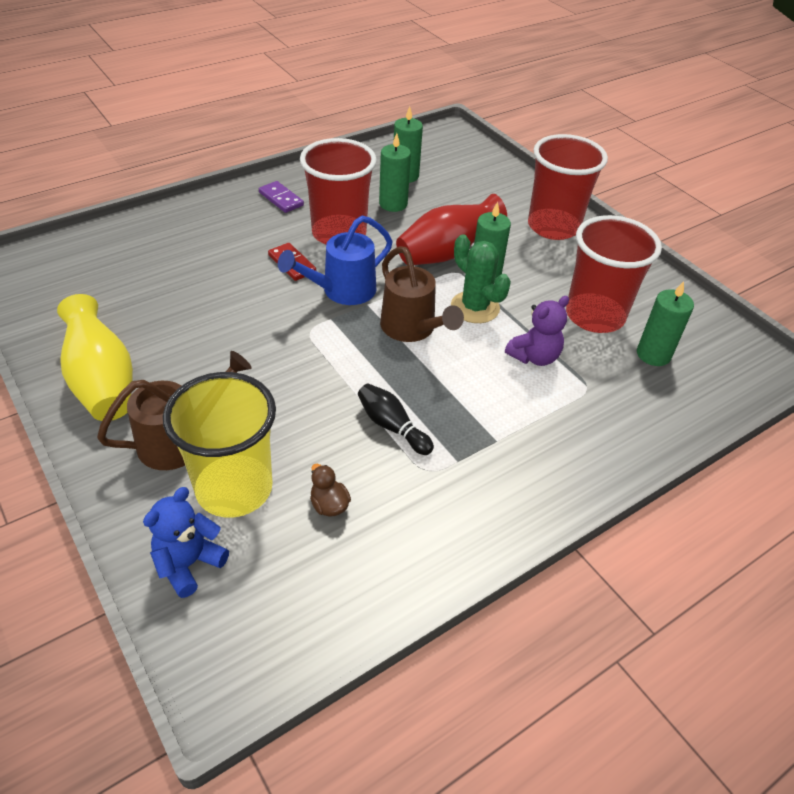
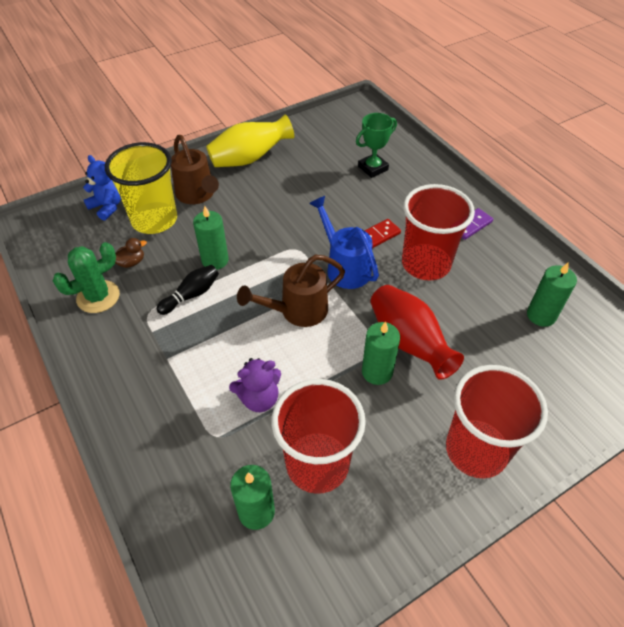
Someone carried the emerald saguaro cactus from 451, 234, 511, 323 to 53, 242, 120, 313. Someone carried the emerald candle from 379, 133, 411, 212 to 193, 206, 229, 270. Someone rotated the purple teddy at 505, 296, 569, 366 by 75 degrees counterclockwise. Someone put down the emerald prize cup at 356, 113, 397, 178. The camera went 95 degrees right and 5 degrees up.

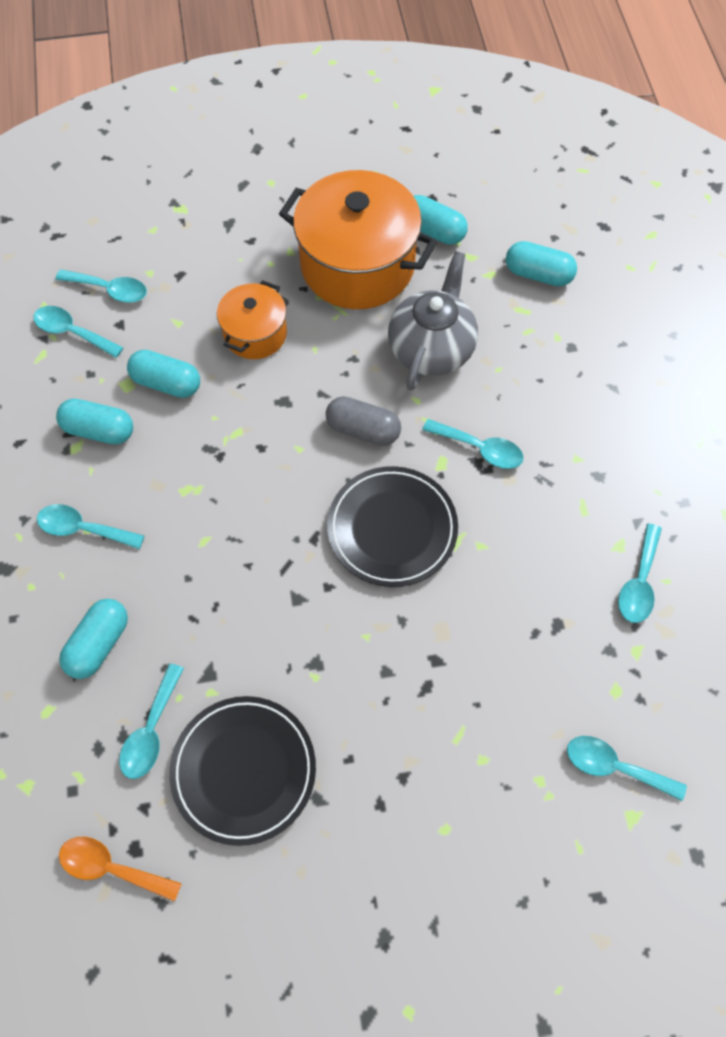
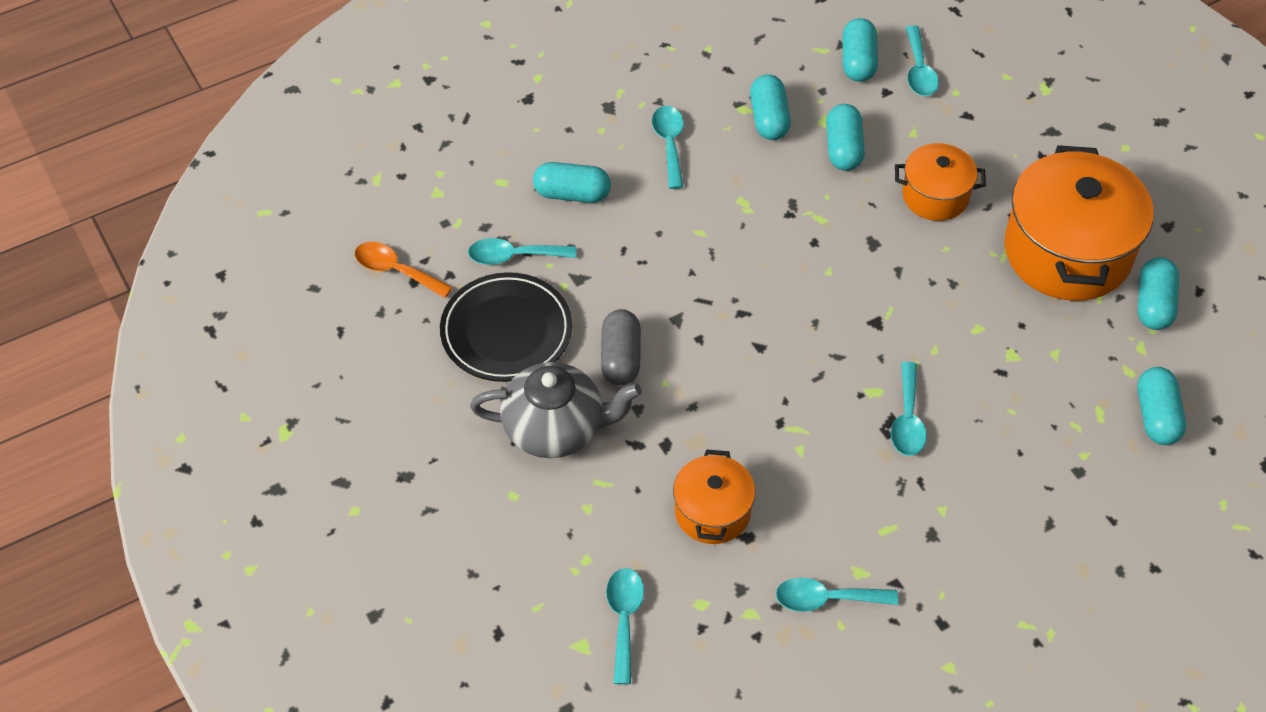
Someone rotated the orange teaspoon at 59, 837, 182, 901 by 60 degrees counterclockwise. Someone carried the grey china teapot from 388, 251, 478, 390 to 470, 362, 642, 458. Someone carried the grey pill shape from 326, 396, 401, 446 to 601, 309, 641, 385. Someone put down the orange pot at 673, 449, 755, 544. Someone swapped the aqua teaspoon at 34, 306, 124, 358 for the aqua pill shape at 843, 18, 878, 82. Someone took away the ebony flat dish at 327, 466, 458, 587. The camera went 70 degrees right and 10 degrees down.

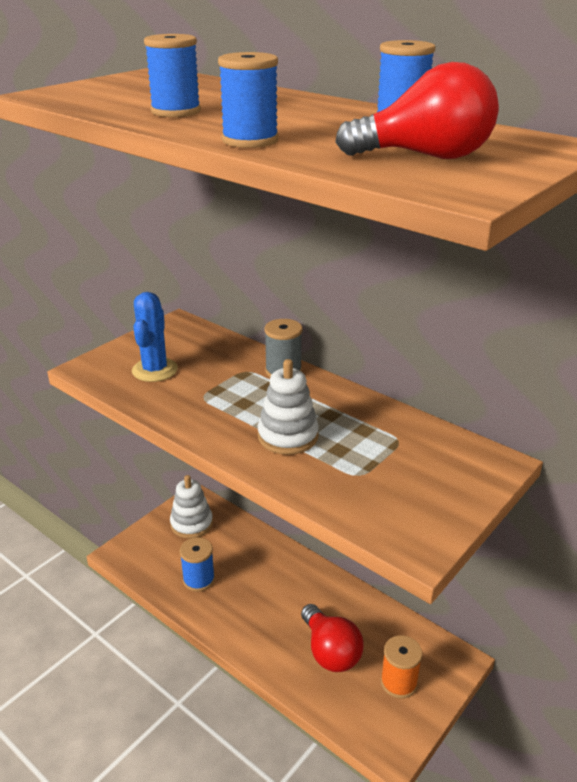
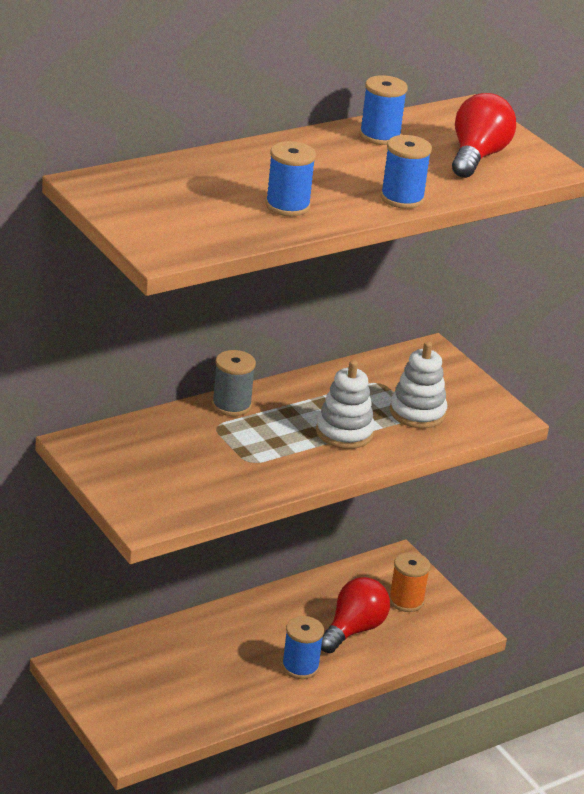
Someone carried the cobalt bobbin from 180, 537, 215, 592 to 282, 616, 324, 679. Someone rotated the red lightbulb at 301, 604, 364, 672 by 45 degrees counterclockwise. Someone carried the snow-white stacking rings from 170, 475, 213, 539 to 390, 341, 447, 428. Someone took away the cobalt saguaro cactus at 132, 292, 178, 382. The camera went 75 degrees left and 0 degrees up.

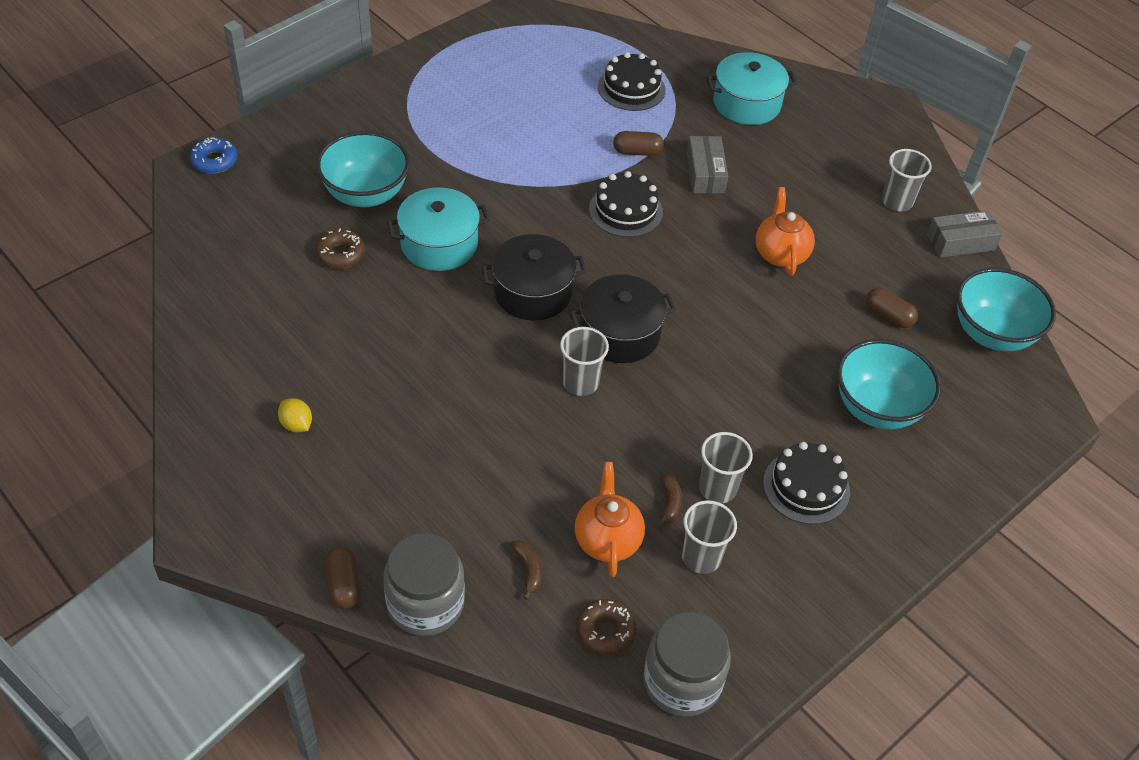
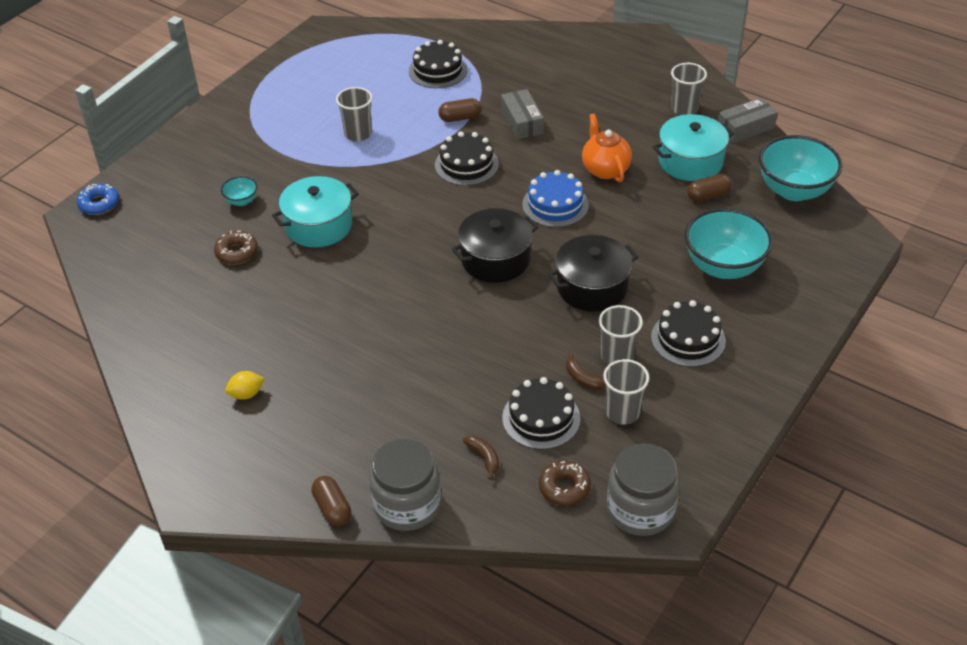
Someone scaled the aqua bowl at 316, 131, 410, 207 by 0.45. Someone rotated the golden lemon at 278, 398, 312, 433 by 60 degrees counterclockwise. Someone carried the grey tumbler from 560, 327, 609, 396 to 336, 87, 372, 141. Someone swapped the orange china teapot at 575, 462, 645, 577 for the ebony cake at 502, 377, 581, 450. Someone put down the cobalt cake at 522, 170, 589, 228. Someone carried the ebony pot from 482, 234, 586, 321 to 548, 235, 639, 311. Someone rotated the russet banana fruit at 656, 473, 682, 528 by 150 degrees clockwise. Someone carried the aqua pot from 706, 52, 797, 125 to 653, 114, 734, 181. Someone rotated the russet pill shape at 866, 287, 918, 328 by 45 degrees counterclockwise. The camera went 10 degrees left and 5 degrees down.

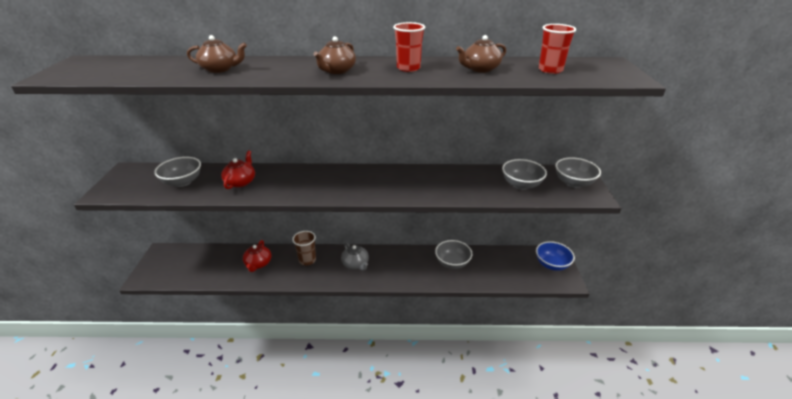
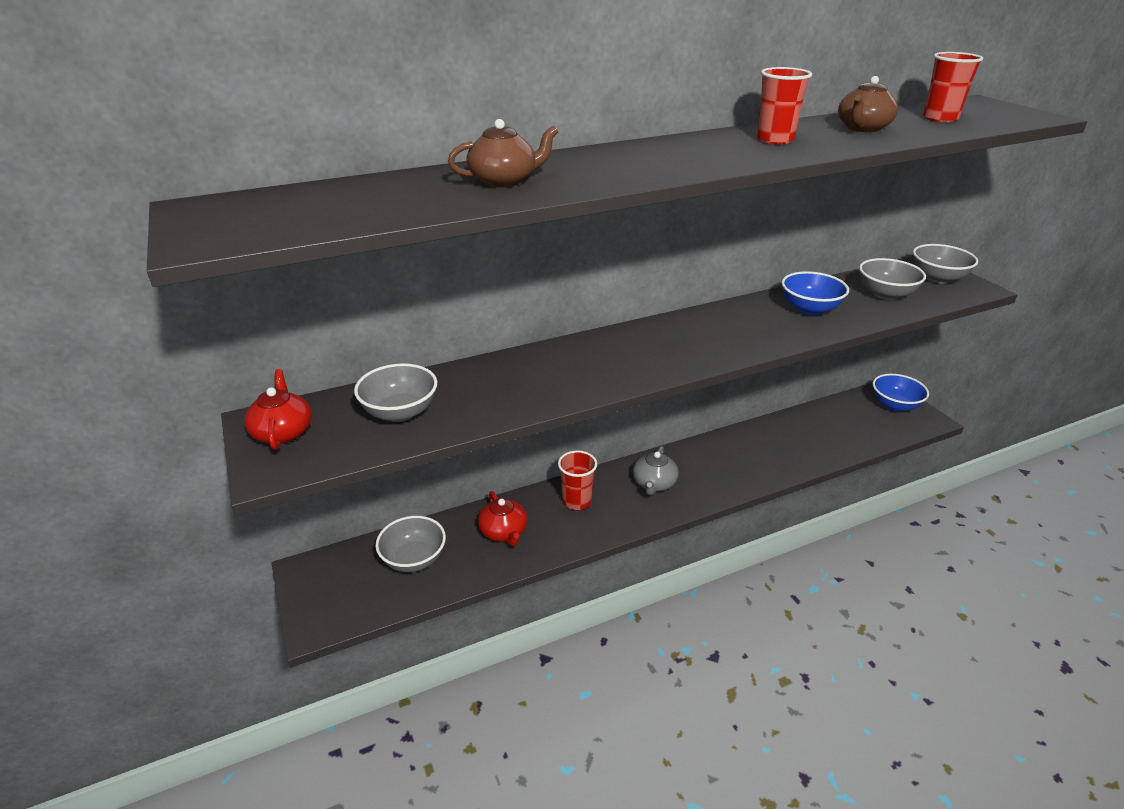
Someone carried the red china teapot from 221, 150, 255, 189 to 244, 369, 312, 450. Someone carried the grey bowl from 435, 240, 473, 269 to 376, 516, 446, 572. Someone repainted the russet tumbler at 292, 231, 316, 265, which became the red tumbler at 558, 451, 597, 510. Someone rotated the grey china teapot at 341, 243, 369, 271 by 75 degrees clockwise. Someone put down the cobalt bowl at 782, 271, 849, 315. Someone took away the russet china teapot at 313, 36, 356, 74. The camera went 25 degrees left and 0 degrees up.

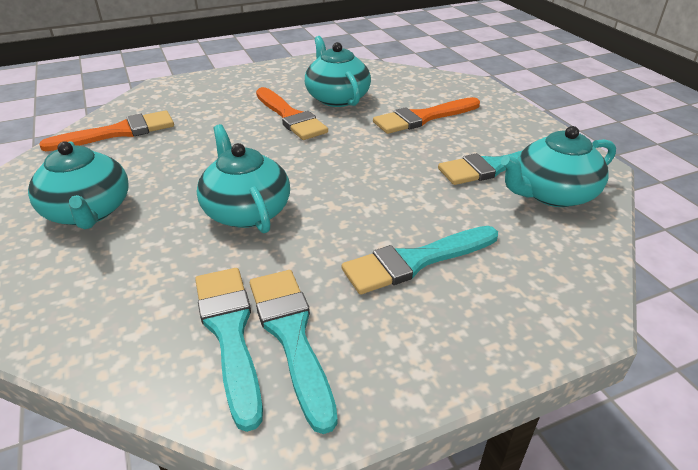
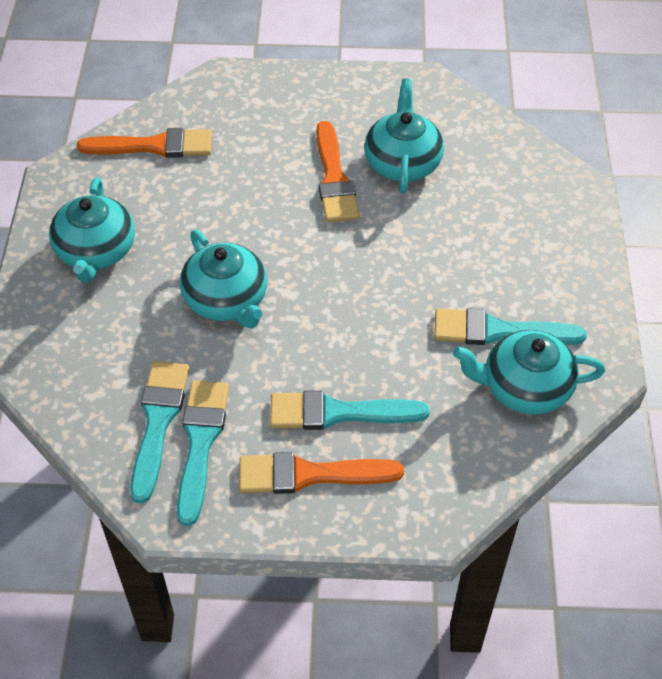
Someone rotated the aqua china teapot at 197, 124, 290, 233 by 150 degrees clockwise. Someone carried the orange paintbrush from 373, 97, 480, 134 to 239, 452, 404, 494. The camera went 25 degrees right and 15 degrees up.

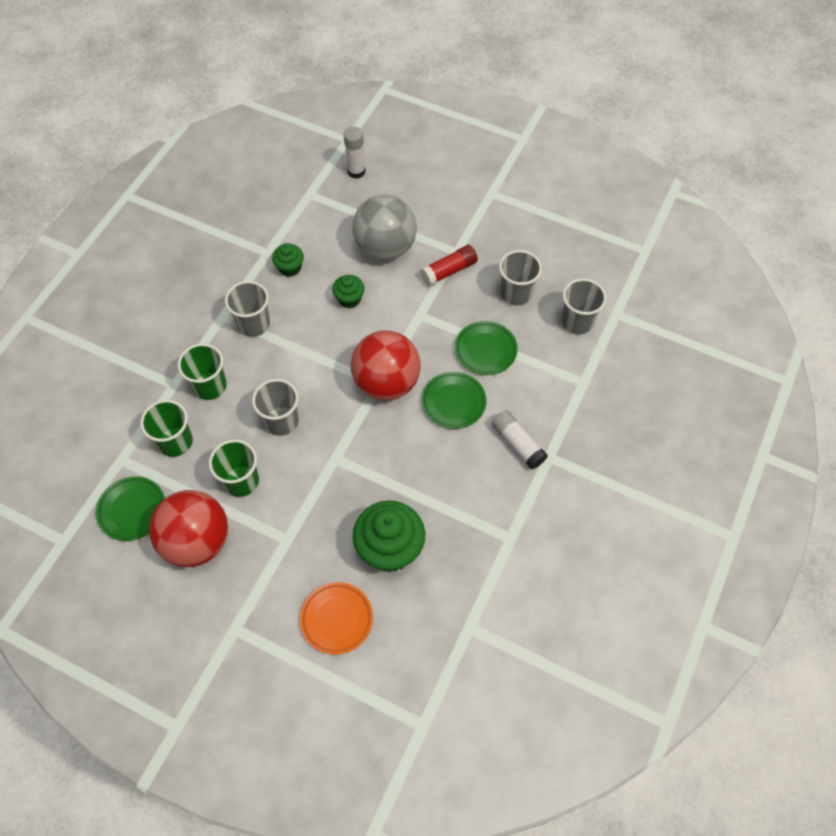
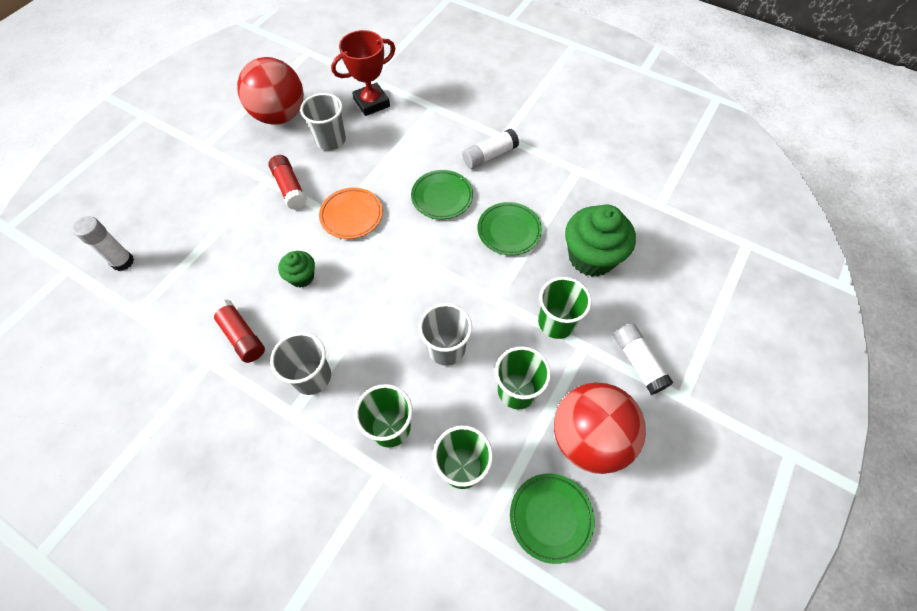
Someone swapped the emerald fairy cake at 272, 243, 304, 277 for the red glue stick at 209, 299, 265, 363. Someone carried the red ball from 351, 331, 421, 401 to 237, 57, 304, 125. Someone carried the orange flat dish from 300, 582, 373, 655 to 319, 187, 383, 239. Someone swapped the grey tumbler at 562, 278, 606, 334 for the red prize cup at 331, 30, 396, 116. Someone carried the emerald flat dish from 455, 321, 518, 375 to 478, 202, 542, 255. Someone put down the emerald tumbler at 538, 277, 592, 339. Someone put down the snow-white glue stick at 614, 323, 673, 395. Someone took away the grey ball at 352, 195, 417, 261. The camera went 85 degrees left and 0 degrees up.

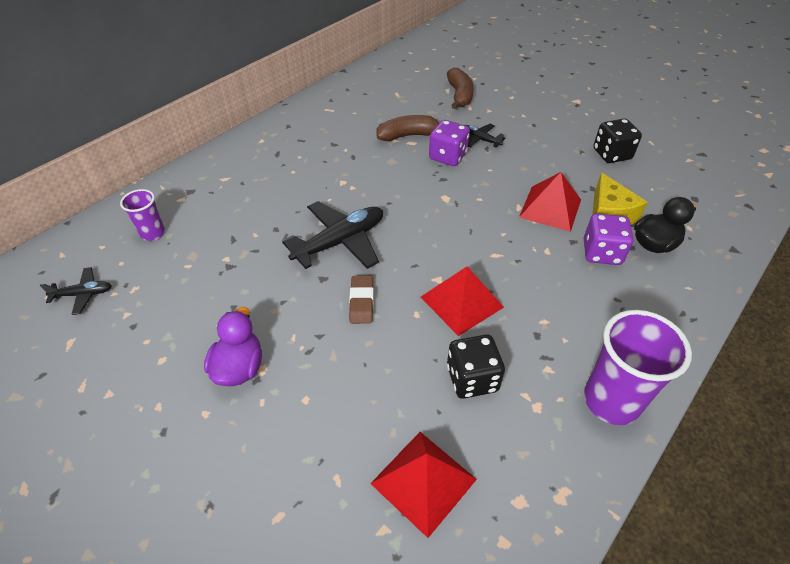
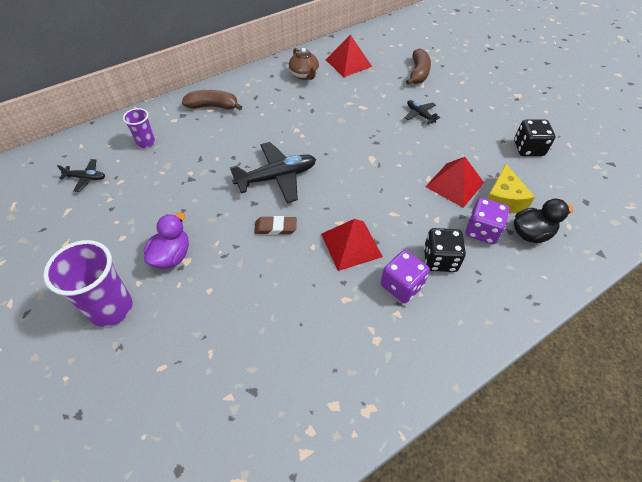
Someone carried the purple tumbler from 584, 310, 692, 425 to 43, 240, 132, 327. Someone carried the russet banana fruit from 377, 115, 439, 141 to 182, 90, 242, 110. Someone rotated the russet gum eraser at 349, 276, 374, 324 by 75 degrees clockwise. Someone put down the russet china teapot at 289, 48, 319, 80. Someone carried the red solid pyramid from 370, 432, 477, 538 to 326, 34, 372, 77. Someone carried the purple die from 429, 120, 470, 166 to 381, 250, 430, 303. Someone carried the ebony die from 447, 335, 505, 399 to 424, 228, 466, 272. The camera went 15 degrees right and 5 degrees up.

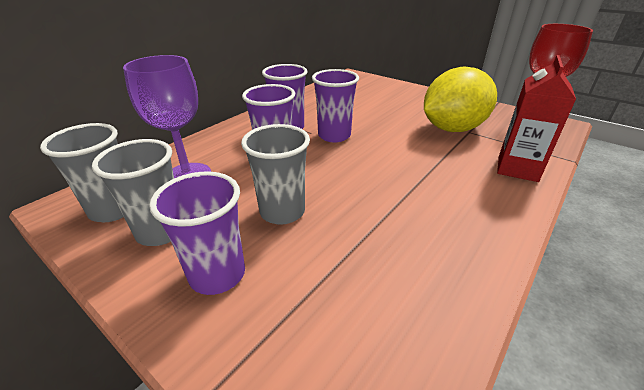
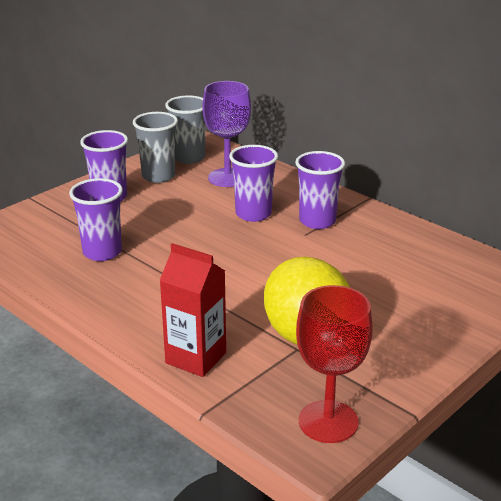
Someone carried the purple tumbler from 312, 69, 359, 143 to 69, 178, 123, 261. Someone took away the grey tumbler at 241, 124, 310, 225. The camera went 95 degrees right and 5 degrees down.

